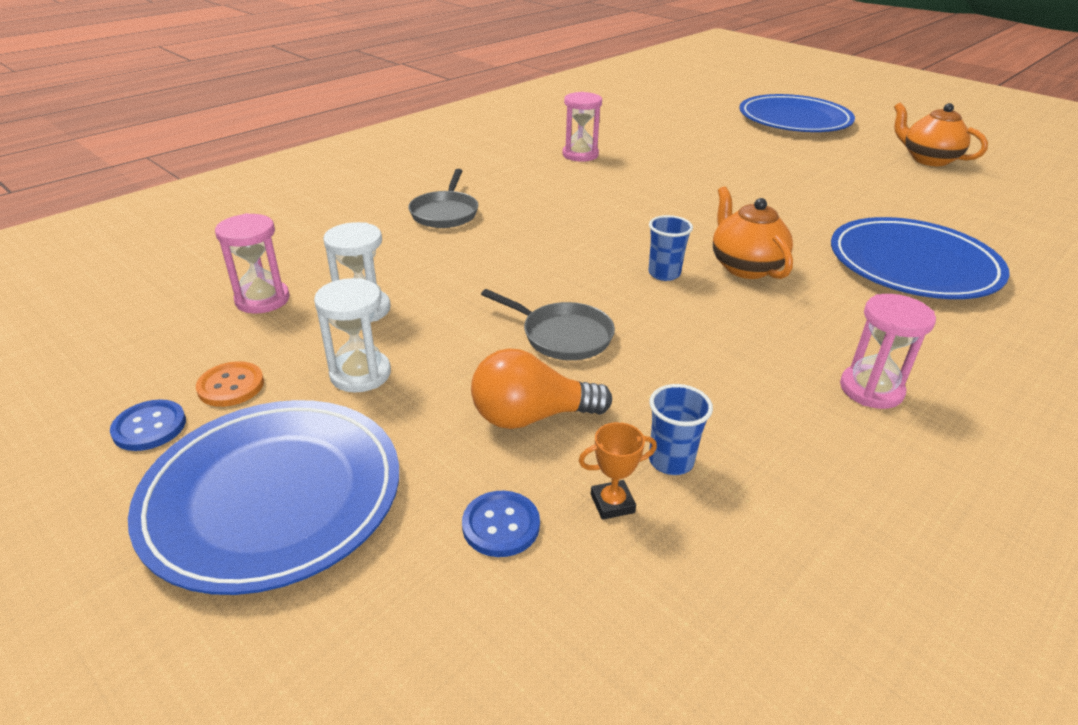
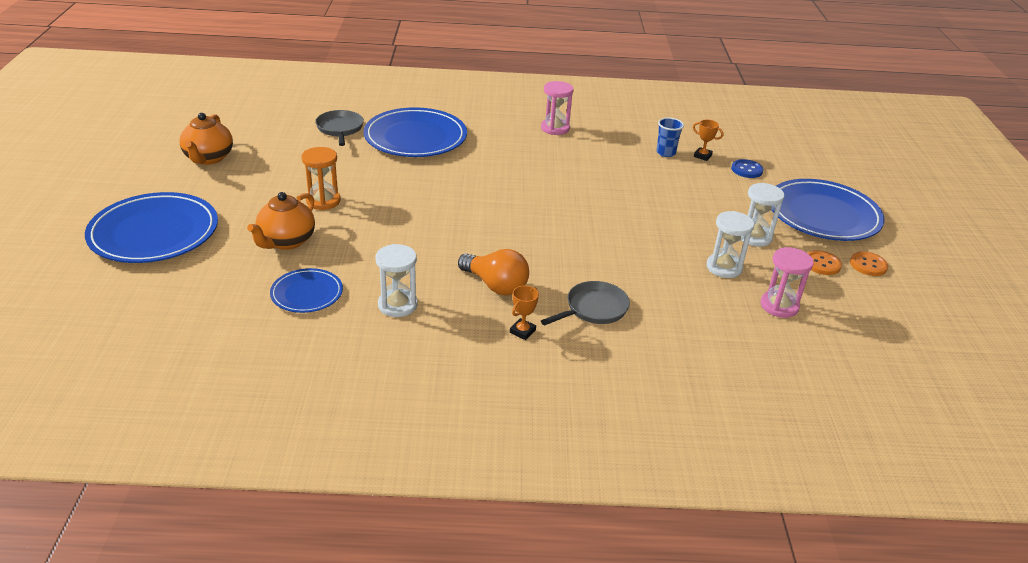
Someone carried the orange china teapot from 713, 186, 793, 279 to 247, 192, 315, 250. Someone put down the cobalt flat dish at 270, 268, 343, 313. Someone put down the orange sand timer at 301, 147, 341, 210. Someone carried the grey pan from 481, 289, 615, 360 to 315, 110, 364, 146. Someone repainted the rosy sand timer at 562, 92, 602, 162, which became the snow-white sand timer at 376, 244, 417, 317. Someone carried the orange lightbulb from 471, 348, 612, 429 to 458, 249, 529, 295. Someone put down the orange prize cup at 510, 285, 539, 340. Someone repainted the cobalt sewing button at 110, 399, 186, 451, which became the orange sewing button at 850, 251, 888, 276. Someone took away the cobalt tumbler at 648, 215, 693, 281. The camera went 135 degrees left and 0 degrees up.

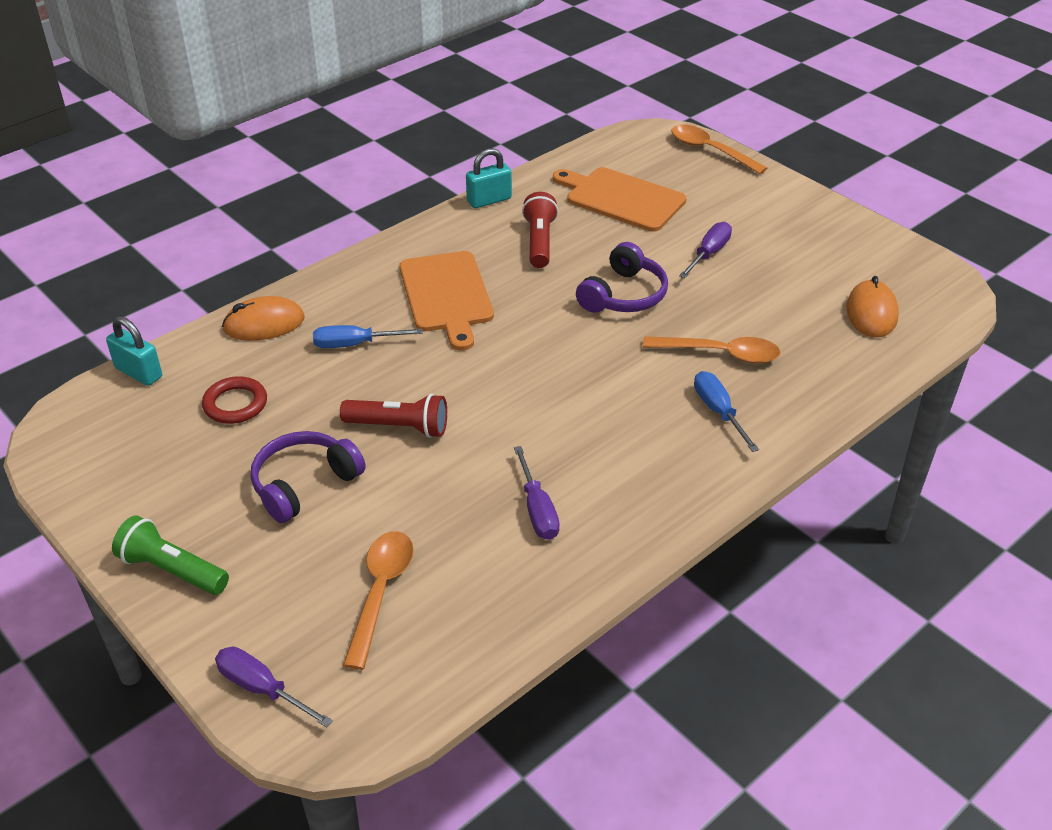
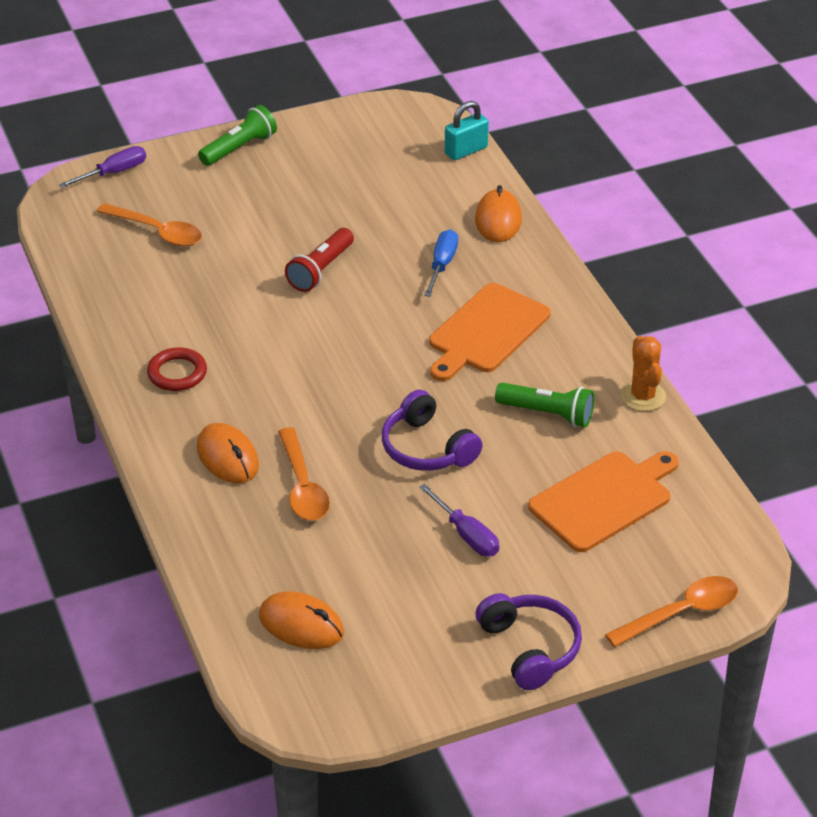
Someone carried the red ring from 202, 376, 267, 424 to 147, 347, 207, 391. Someone swapped the cobalt hand screwdriver at 694, 371, 759, 452 for the orange PC mouse at 197, 423, 259, 483. Someone rotated the orange teaspoon at 643, 336, 780, 364 by 45 degrees counterclockwise. Someone rotated the orange chopping board at 400, 251, 494, 351 by 60 degrees counterclockwise. Someone carried the purple headphones from 251, 431, 366, 523 to 476, 593, 582, 690. Someone repainted the red torch at 522, 192, 558, 268, which became the emerald torch at 495, 383, 594, 427. Someone swapped the aqua padlock at 466, 148, 512, 208 for the orange saguaro cactus at 620, 336, 666, 411. Someone took away the purple hand screwdriver at 514, 446, 560, 540. The camera went 110 degrees right and 0 degrees up.

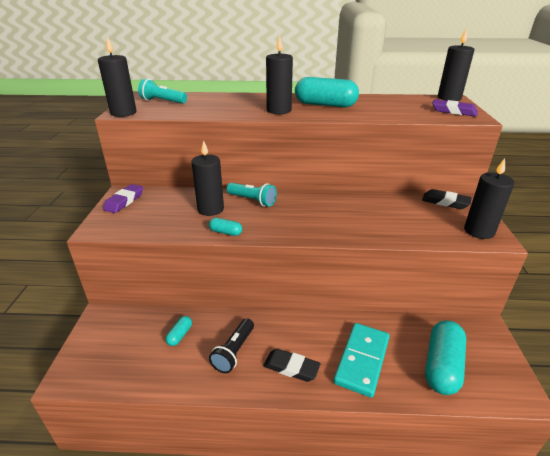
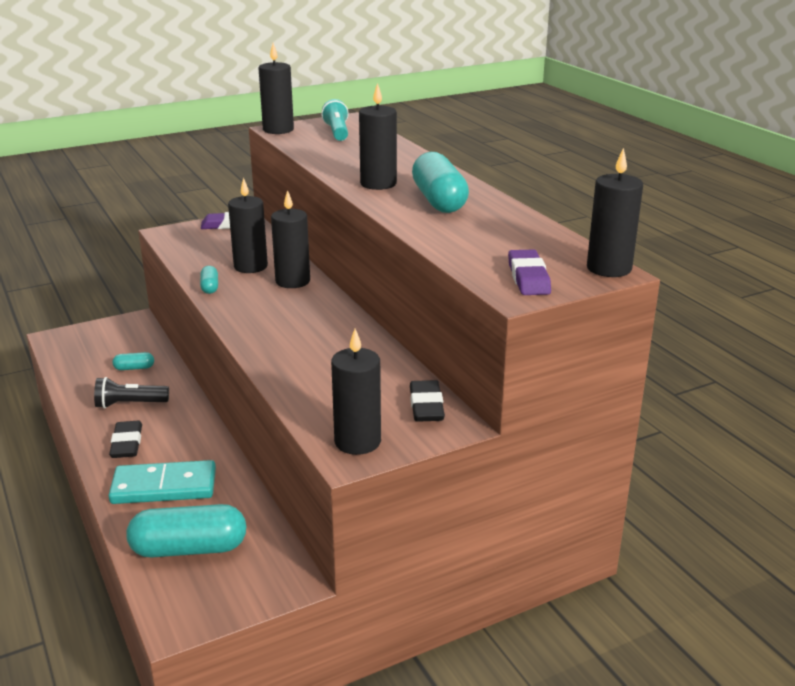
Someone swapped the aqua torch at 227, 183, 277, 207 for the ebony candle at 271, 190, 310, 288. The camera went 60 degrees right and 5 degrees down.

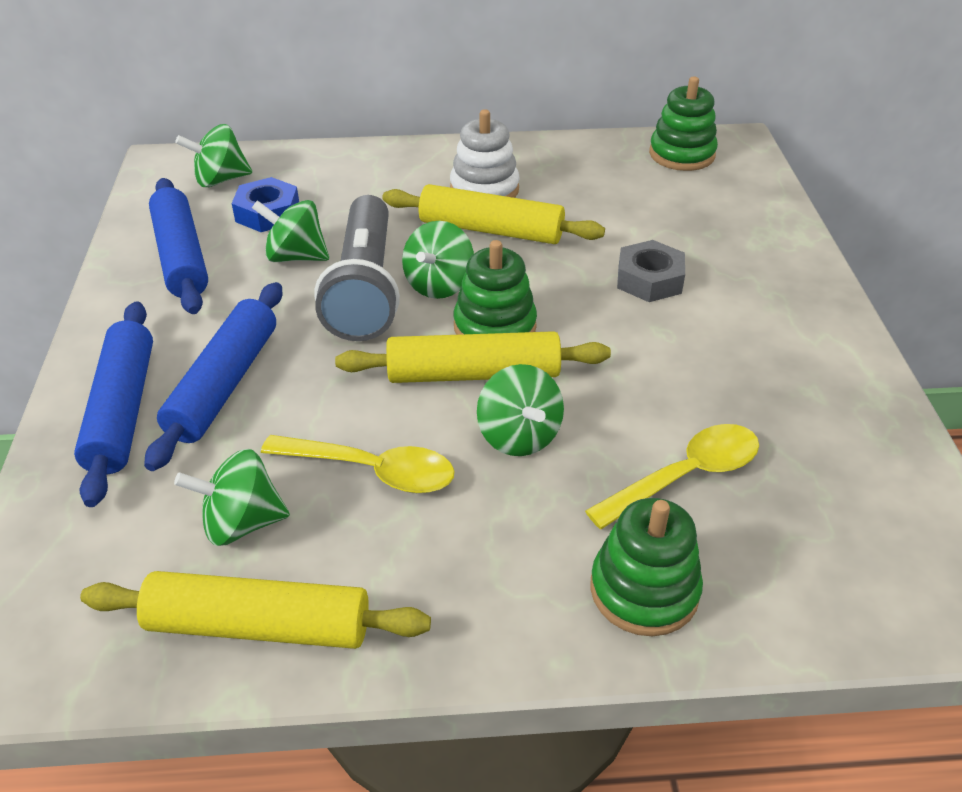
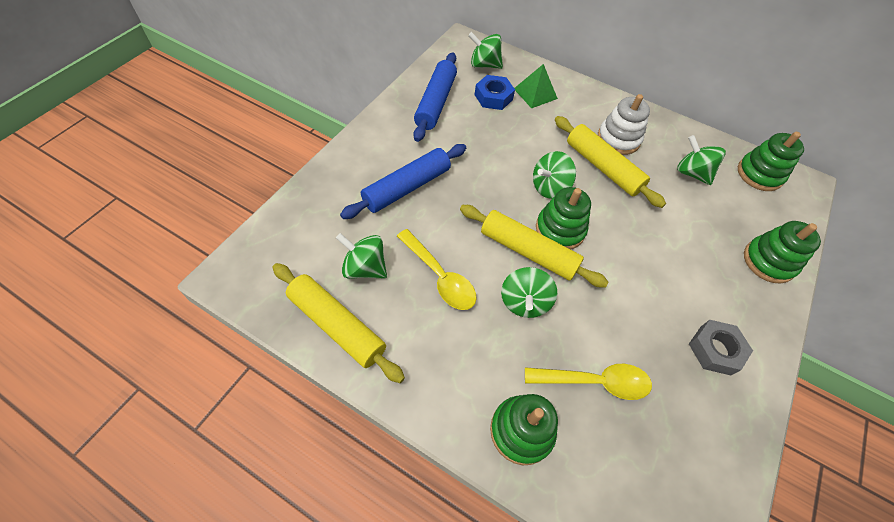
Someone put down the emerald solid pyramid at 514, 64, 558, 108. Someone carried the emerald whirligig from 252, 200, 329, 262 to 677, 135, 726, 185. Someone carried the grey nut from 617, 240, 685, 302 to 689, 320, 753, 375. Someone put down the emerald stacking rings at 744, 221, 821, 283. Someone took away the cobalt rolling pin at 74, 301, 153, 507. Someone took away the grey torch at 314, 195, 400, 341. The camera went 30 degrees right and 15 degrees up.

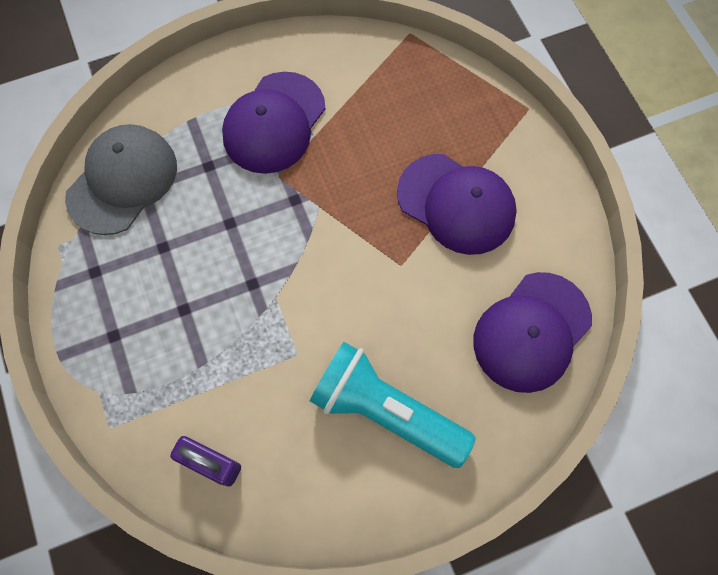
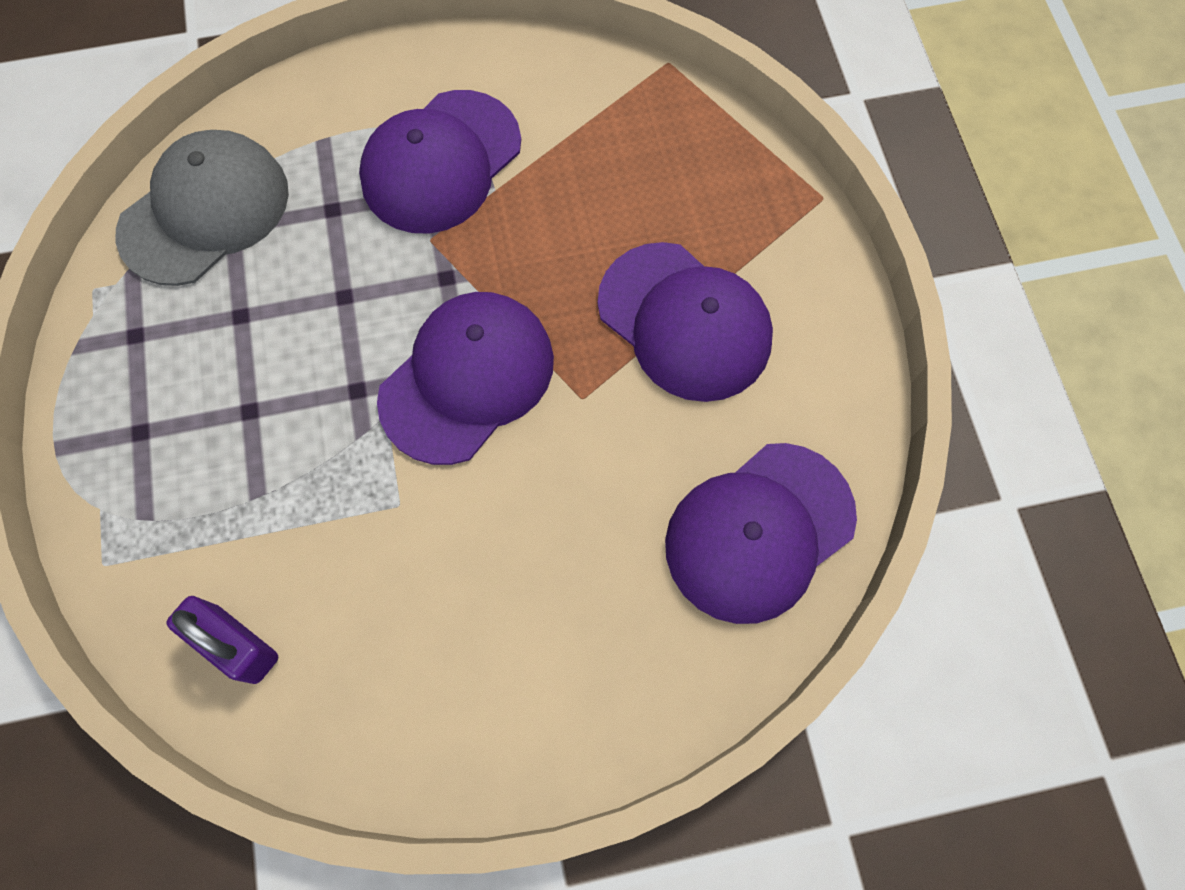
Someone put down the purple baseball cap at 377, 292, 554, 465. Someone took away the aqua torch at 310, 342, 475, 468. The camera went 10 degrees right and 0 degrees up.

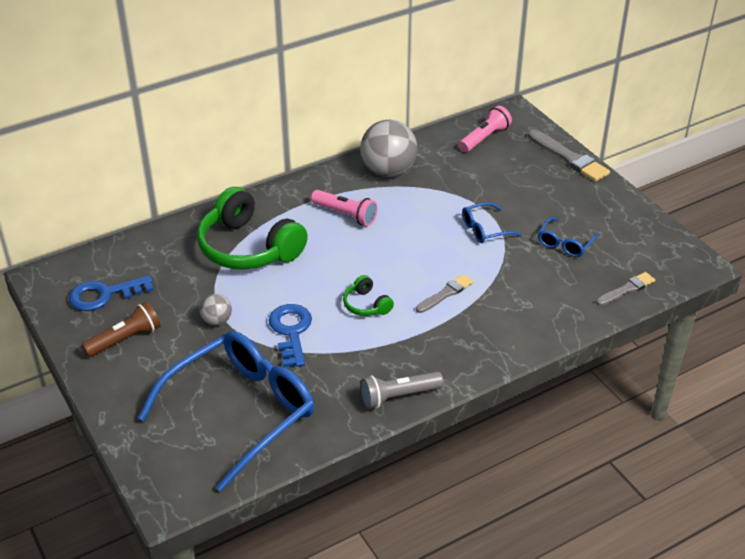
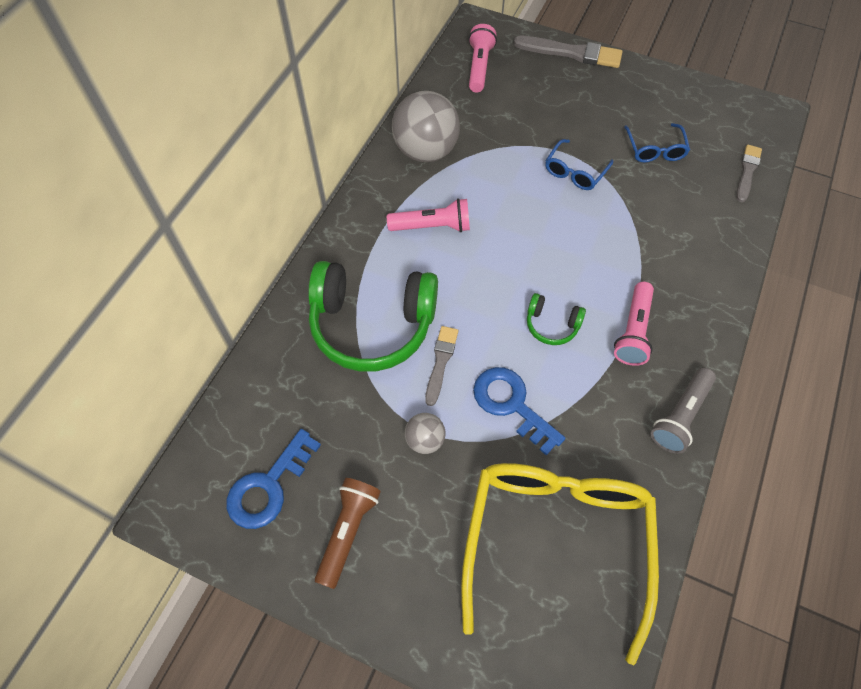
Someone carried the grey paintbrush from 416, 274, 473, 313 to 425, 326, 458, 406. Someone repainted the cobalt spectacles at 138, 331, 314, 492, which became the golden spectacles at 461, 463, 659, 665. Someone put down the rosy torch at 614, 282, 654, 366. The camera went 35 degrees left and 20 degrees up.

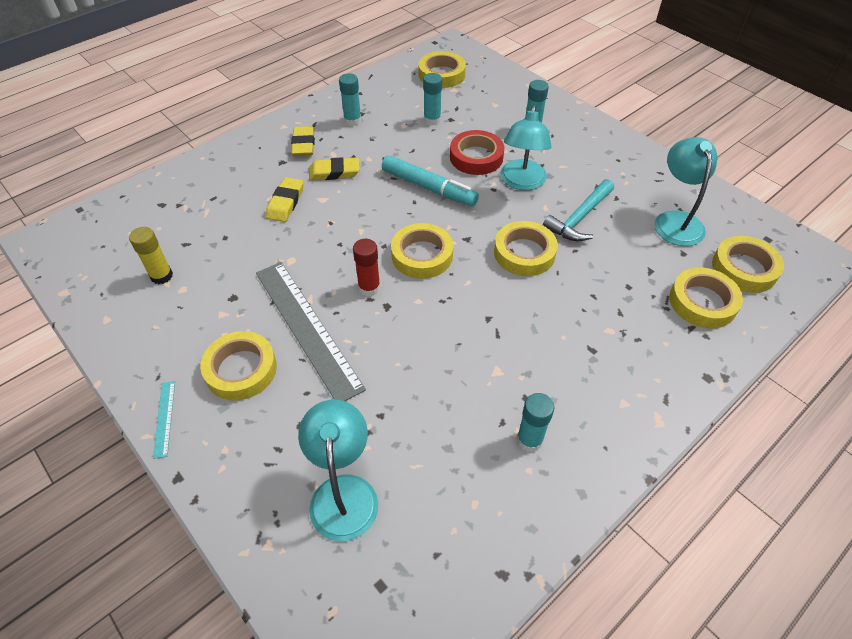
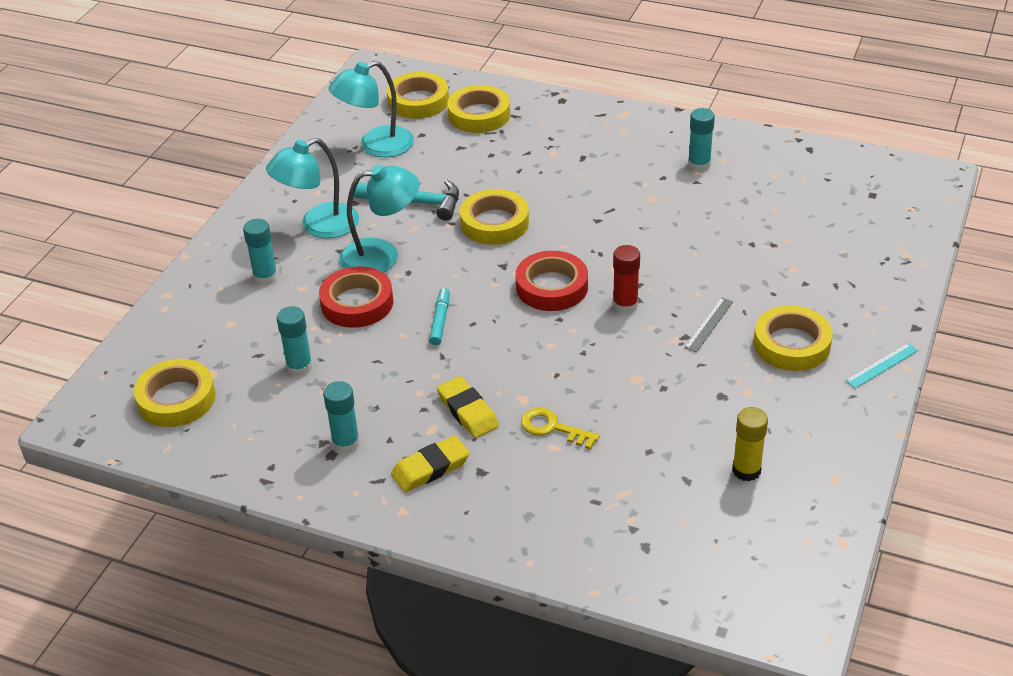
Someone carried the aqua reading lamp from 298, 400, 378, 541 to 266, 138, 359, 238. Someone scaled the aqua marker at 382, 155, 479, 206 by 0.54. Someone repainted the golden tape at 391, 223, 453, 279, which became the red tape at 516, 251, 588, 311. Someone swapped the golden gum eraser at 266, 177, 304, 222 for the golden key at 521, 408, 600, 449. Someone scaled the grey straightedge at 256, 262, 366, 401 by 0.41. The camera went 115 degrees left and 10 degrees down.

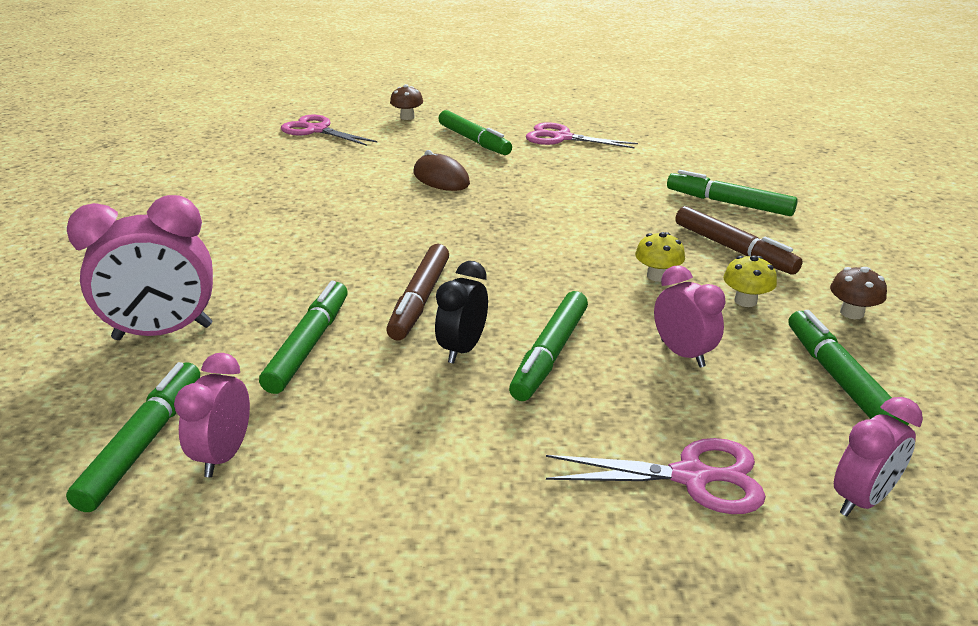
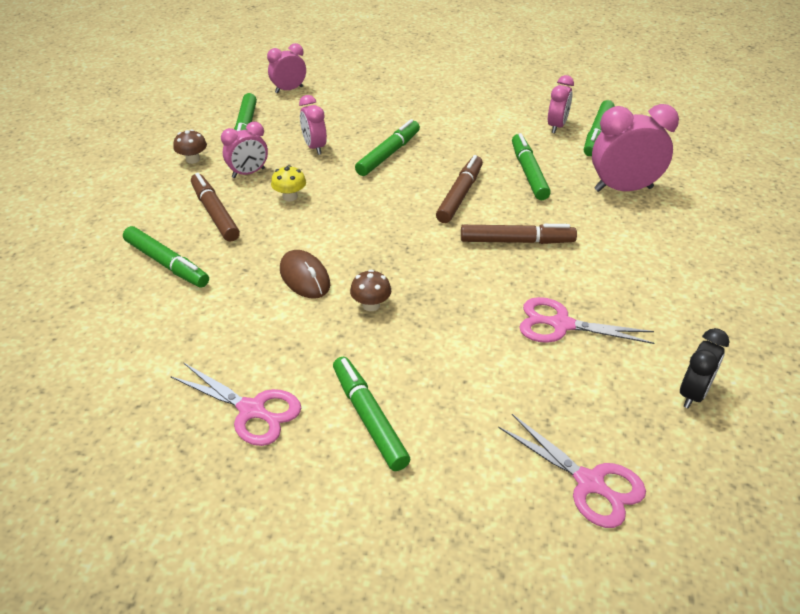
Someone swapped the golden toadstool at 723, 256, 777, 307 for the rosy bedside clock at 221, 122, 268, 178. Someone carried the russet PC mouse from 414, 150, 470, 191 to 280, 250, 330, 299. Someone carried the russet toadstool from 390, 84, 423, 120 to 350, 270, 391, 311. Someone put down the russet marker at 461, 224, 577, 244. Someone rotated the emerald marker at 259, 281, 348, 394 by 150 degrees clockwise. Someone carried the rosy scissors from 546, 438, 766, 514 to 519, 297, 654, 344. Someone carried the ebony bedside clock from 435, 261, 488, 364 to 680, 328, 729, 408. The camera went 170 degrees left and 10 degrees up.

